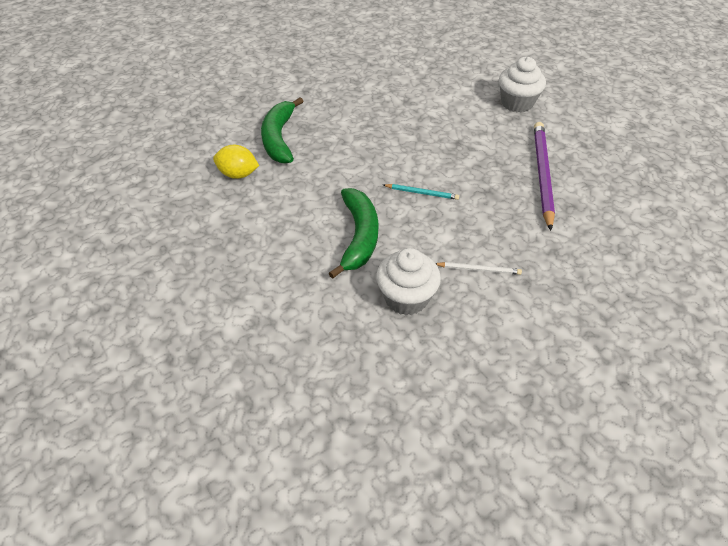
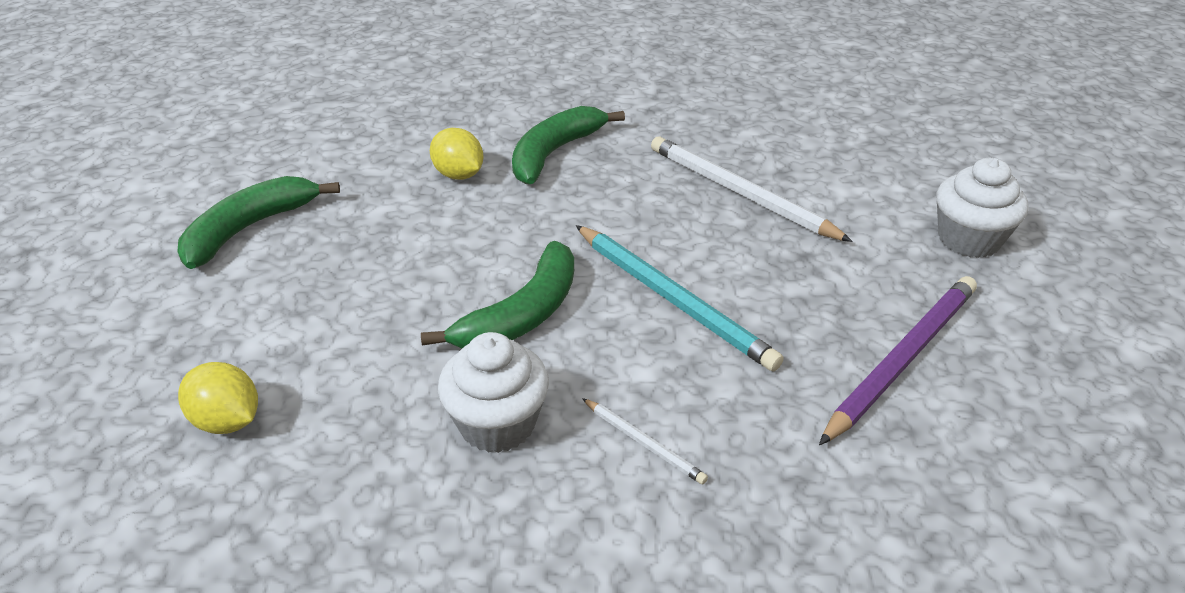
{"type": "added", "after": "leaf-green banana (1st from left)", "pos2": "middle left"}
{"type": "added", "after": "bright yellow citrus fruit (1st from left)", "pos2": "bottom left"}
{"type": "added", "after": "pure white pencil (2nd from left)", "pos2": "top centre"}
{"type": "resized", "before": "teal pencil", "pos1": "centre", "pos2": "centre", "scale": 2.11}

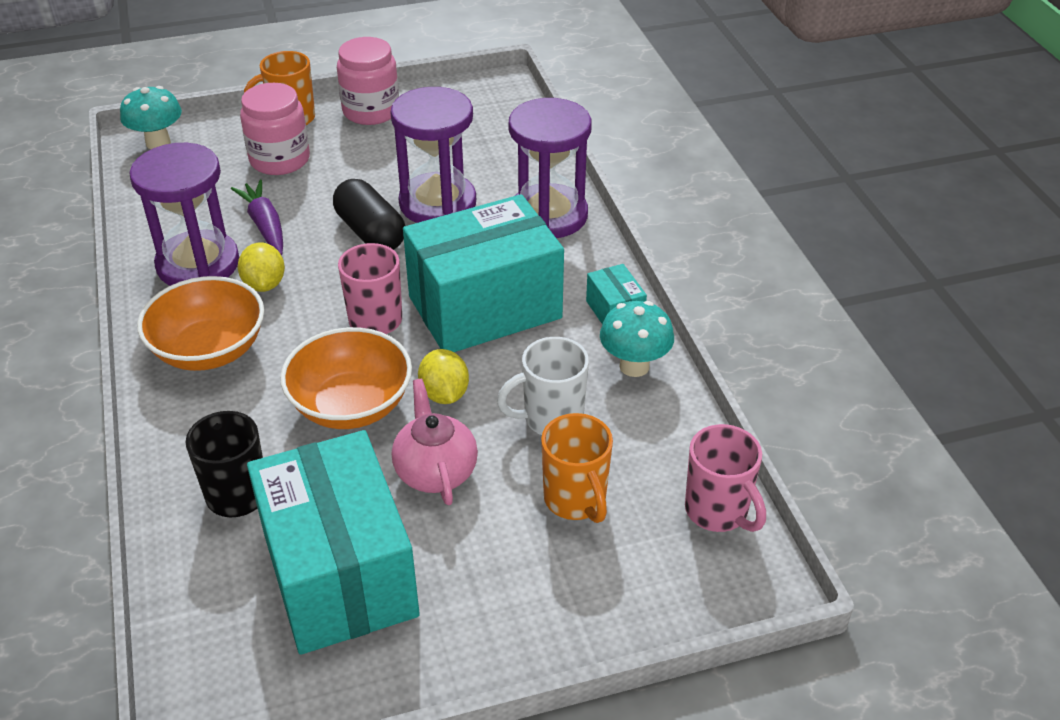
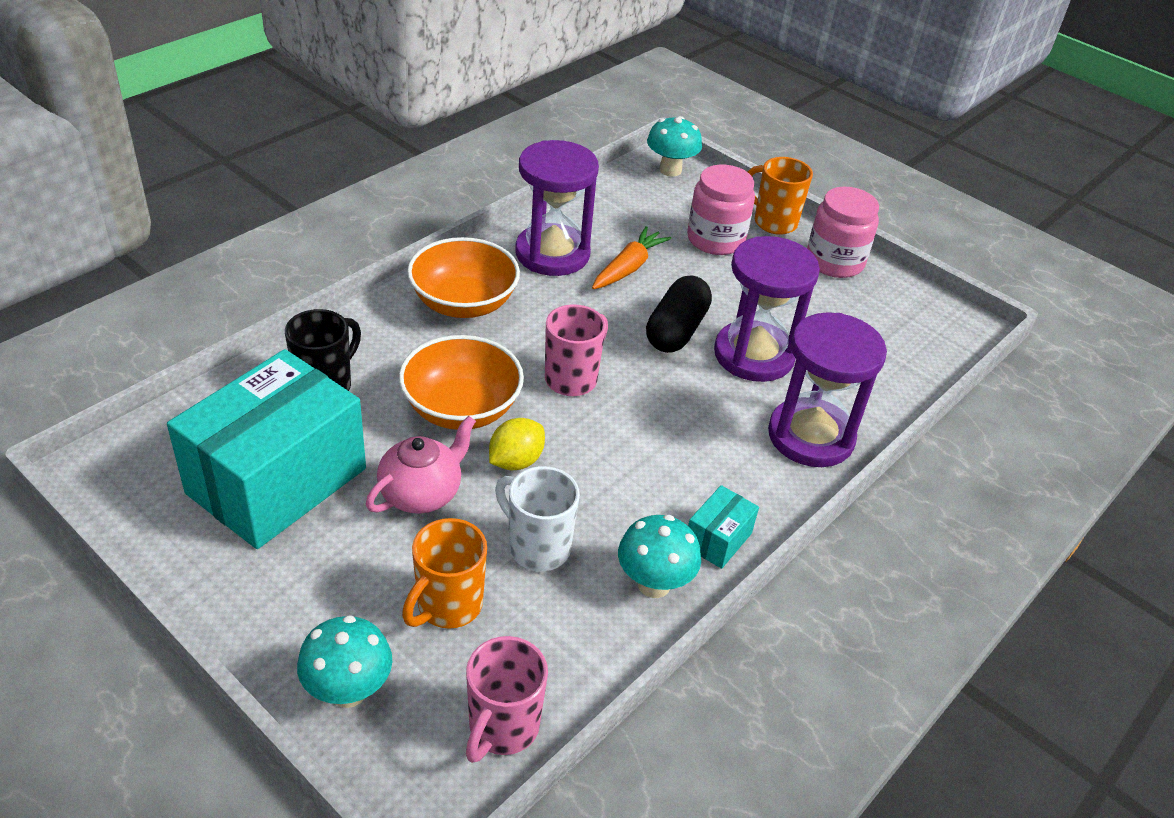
{"type": "removed", "before": "bright yellow citrus fruit (1st from left)", "pos1": "middle left"}
{"type": "removed", "before": "teal parcel (2nd from left)", "pos1": "centre"}
{"type": "added", "after": "teal mushroom (1st from left)", "pos2": "bottom left"}
{"type": "recoloured", "before": "violet root vegetable", "after": "bright orange root vegetable", "pos1": "top left", "pos2": "top centre"}

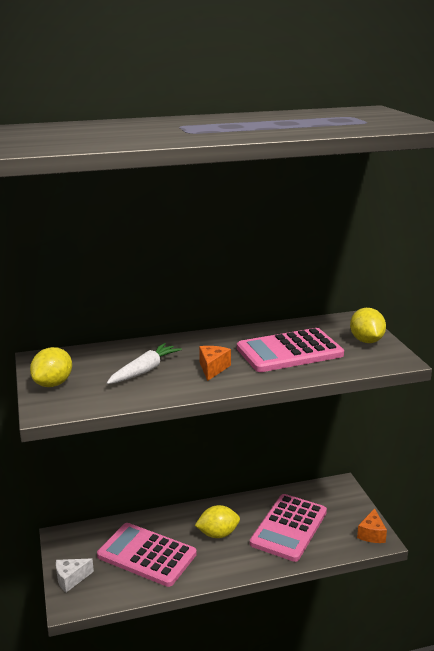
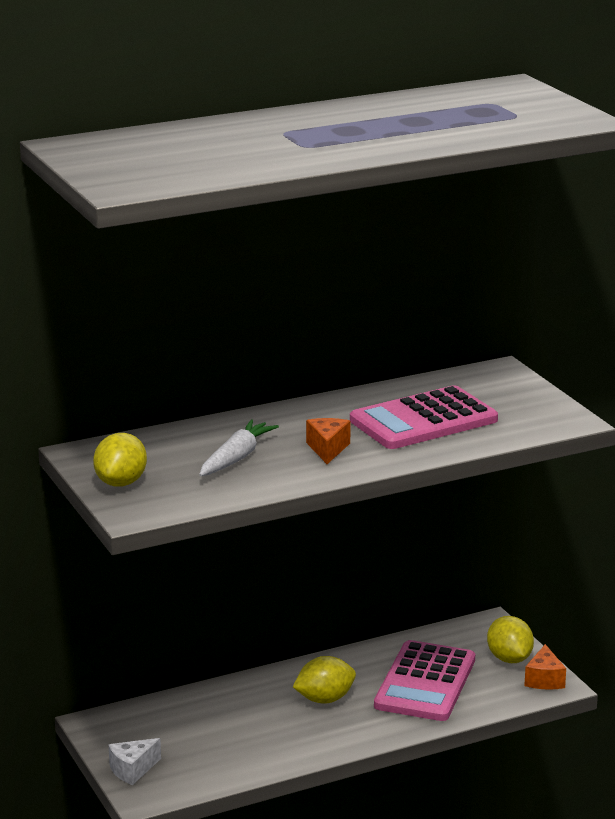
{"type": "removed", "before": "pink adding machine (1st from left)", "pos1": "bottom centre"}
{"type": "moved", "before": "bright yellow citrus fruit (3rd from left)", "pos1": "middle right", "pos2": "bottom right"}

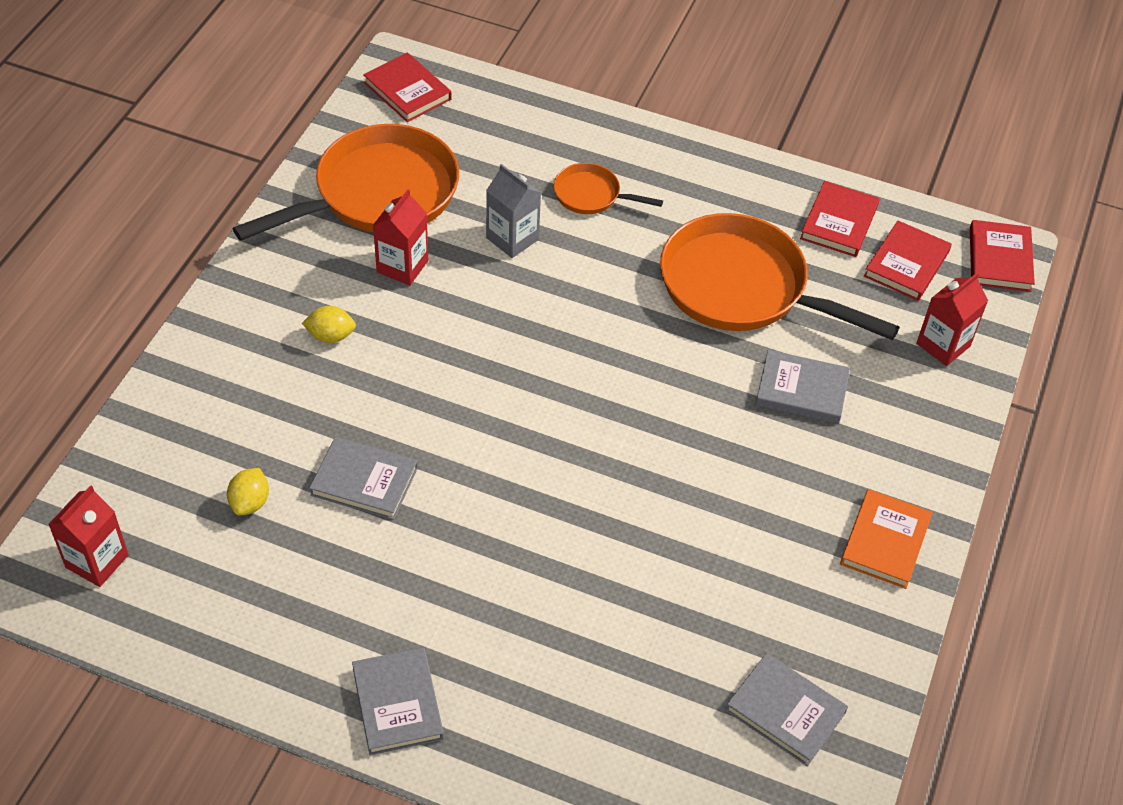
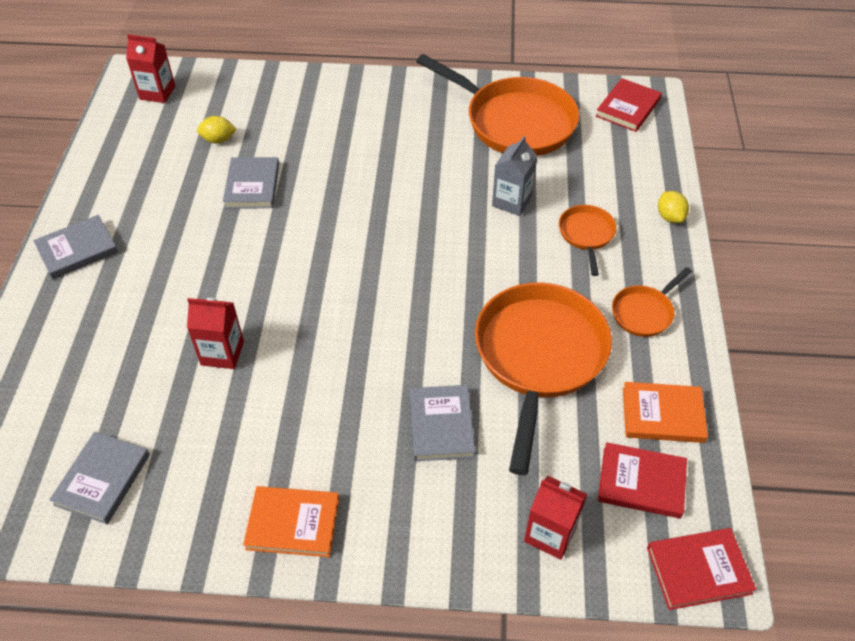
{"type": "added", "after": "bright orange frying pan (4th from left)", "pos2": "middle right"}
{"type": "moved", "before": "bright yellow citrus fruit (2nd from left)", "pos1": "middle left", "pos2": "top right"}
{"type": "moved", "before": "red juice carton (2nd from left)", "pos1": "top centre", "pos2": "middle left"}
{"type": "recoloured", "before": "red book (2nd from left)", "after": "bright orange book (2nd from left)", "pos1": "top right", "pos2": "middle right"}

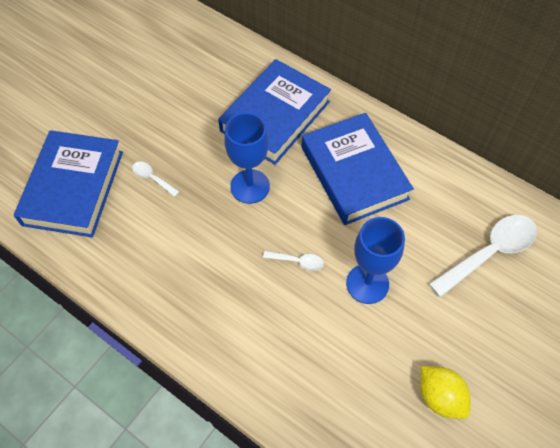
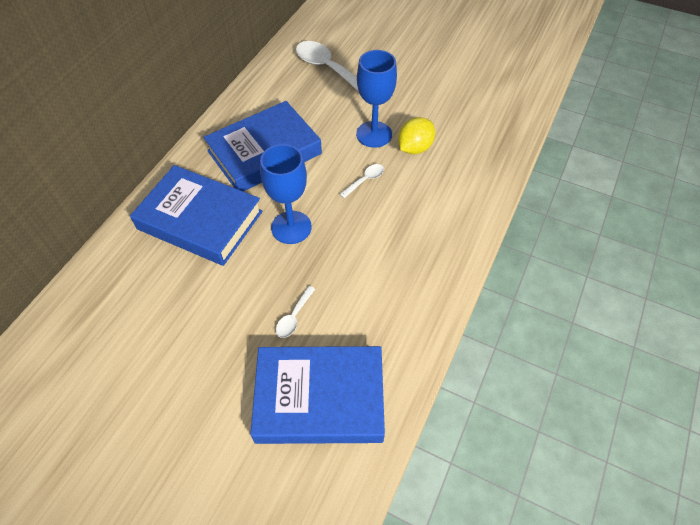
{"type": "moved", "before": "bright yellow citrus fruit", "pos1": "bottom right", "pos2": "top centre"}
{"type": "turned", "before": "pure white teaspoon (2nd from left in the first image)", "pos1": "centre", "pos2": "centre", "turn": 45}

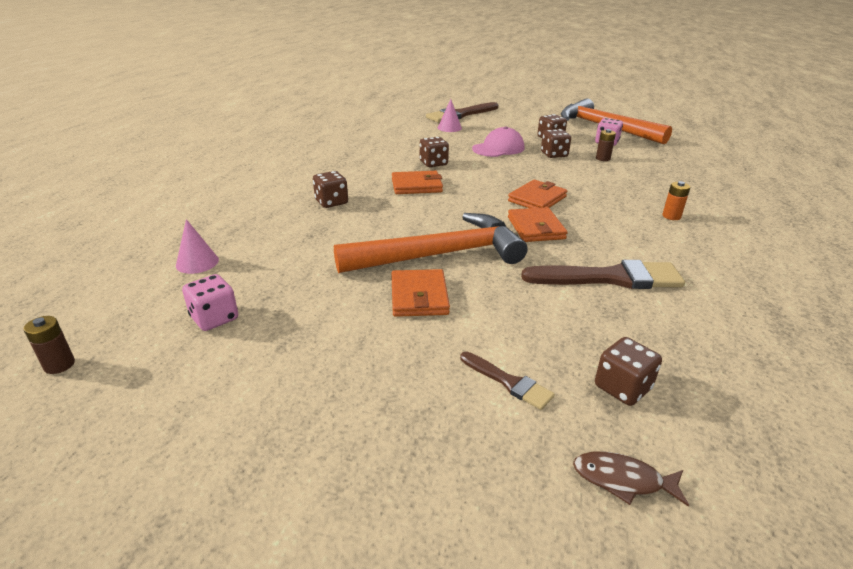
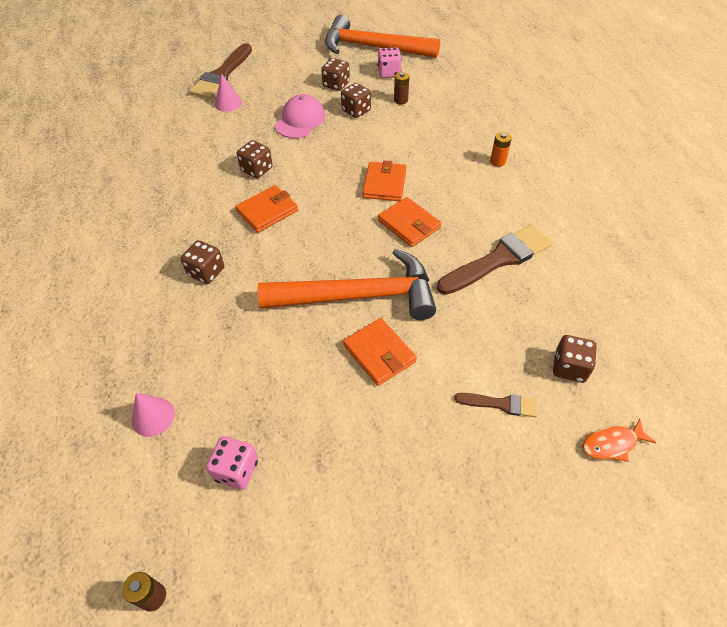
{"type": "recoloured", "before": "brown fish figure", "after": "bright orange fish figure", "pos1": "bottom right", "pos2": "bottom right"}
{"type": "turned", "before": "bright orange claw hammer (1st from left)", "pos1": "centre", "pos2": "centre", "turn": 45}

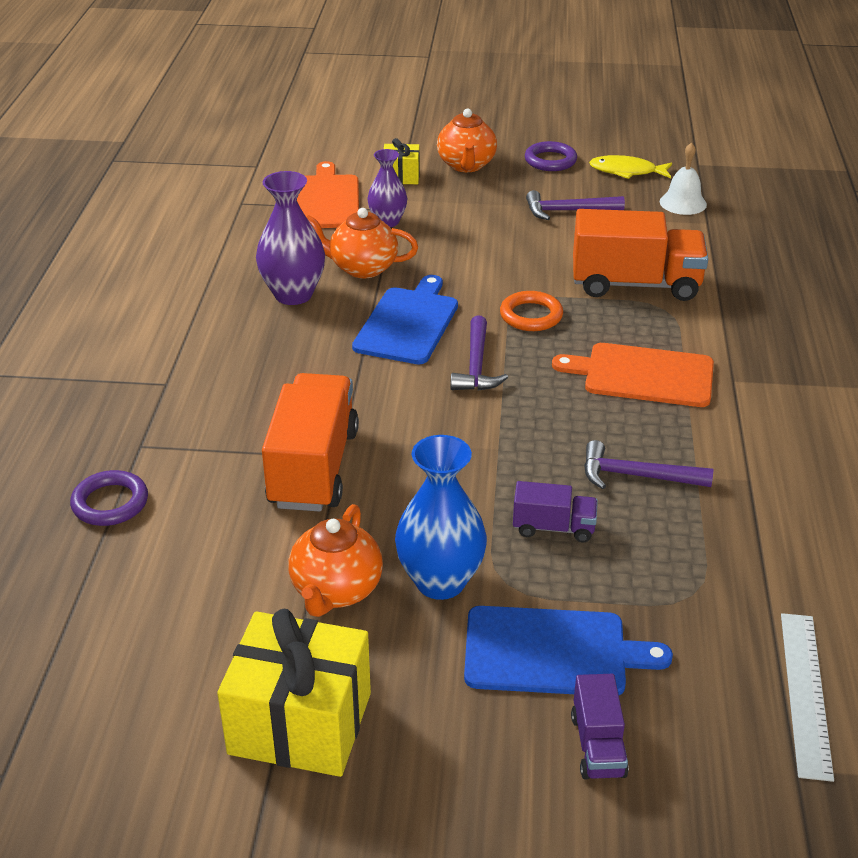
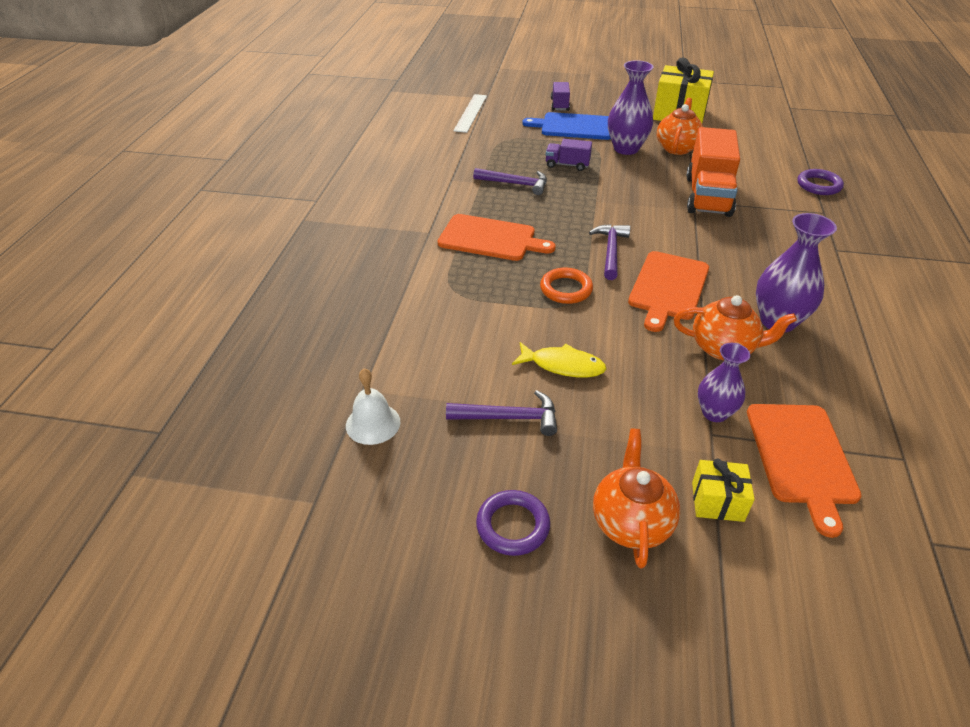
{"type": "removed", "before": "bright orange toy truck (2nd from left)", "pos1": "top right"}
{"type": "moved", "before": "bright yellow fish figure", "pos1": "top right", "pos2": "centre"}
{"type": "recoloured", "before": "royal blue chopping board (1st from left)", "after": "bright orange chopping board (2nd from left)", "pos1": "centre", "pos2": "middle right"}
{"type": "recoloured", "before": "royal blue flower vase", "after": "violet flower vase (1st from left)", "pos1": "centre", "pos2": "top centre"}

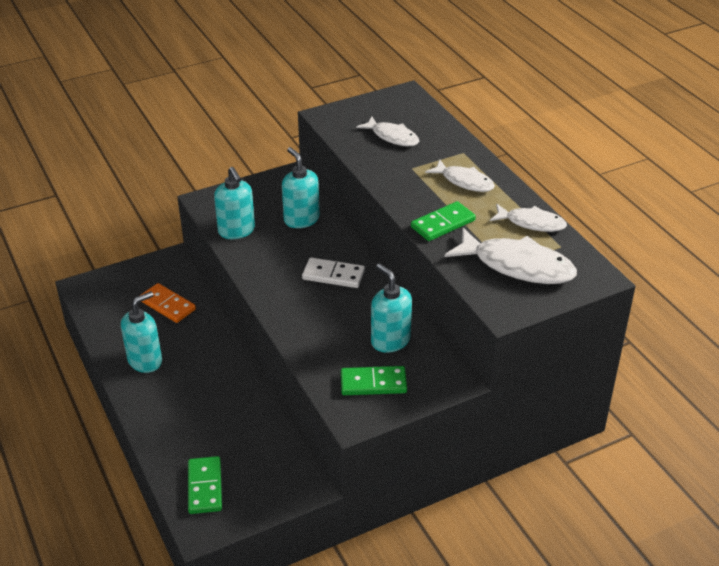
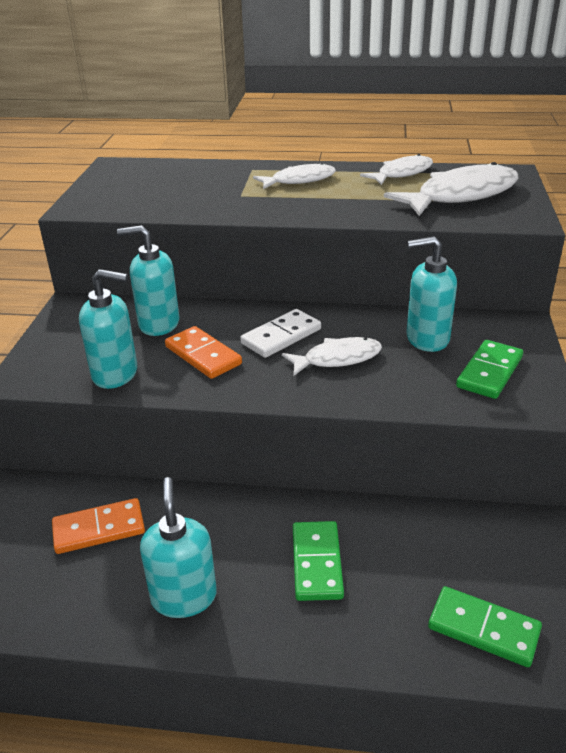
{"type": "added", "after": "bright orange domino (2nd from left)", "pos2": "centre"}
{"type": "moved", "before": "pure white fish figure (1st from left in the first image)", "after": "pure white fish figure (2nd from left)", "pos1": "top centre", "pos2": "centre"}
{"type": "moved", "before": "leaf-green domino (3rd from left in the first image)", "after": "leaf-green domino (1st from left)", "pos1": "centre", "pos2": "bottom centre"}

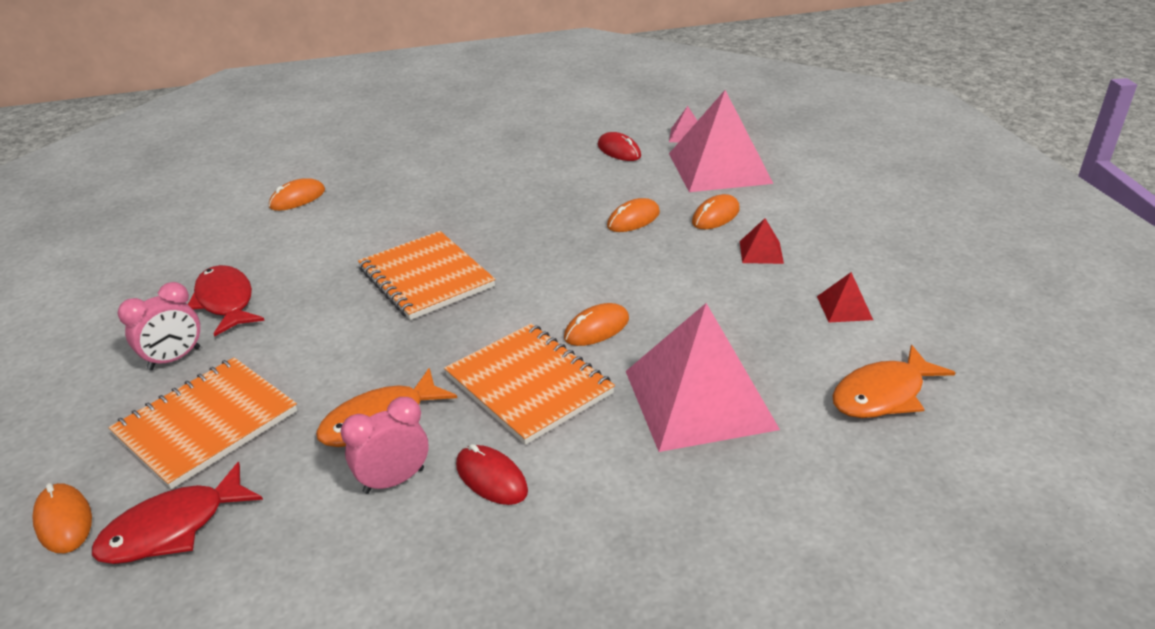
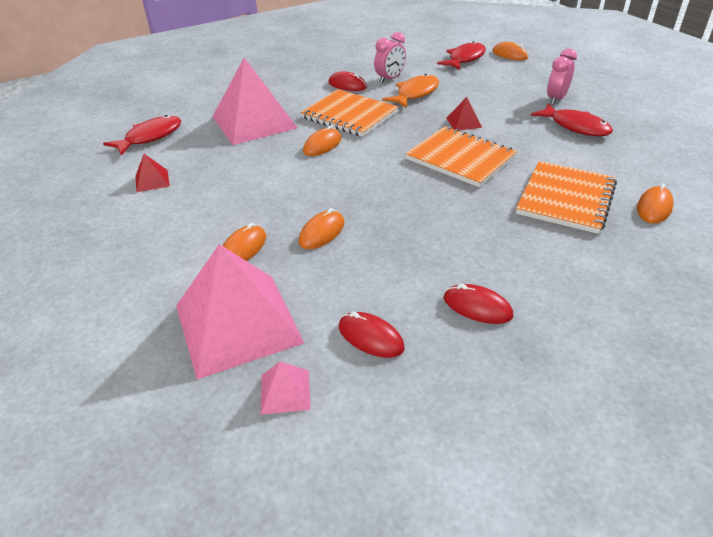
{"type": "added", "after": "red mouse (3rd from left)", "pos2": "middle right"}
{"type": "moved", "before": "bright orange notebook (1st from left in the first image)", "after": "bright orange notebook (3rd from left)", "pos1": "bottom left", "pos2": "middle right"}
{"type": "moved", "before": "red solid pyramid (1st from left in the first image)", "after": "red solid pyramid (2nd from left)", "pos1": "centre", "pos2": "top centre"}
{"type": "recoloured", "before": "bright orange fish figure (2nd from left)", "after": "red fish figure (1st from left)", "pos1": "middle right", "pos2": "top left"}

